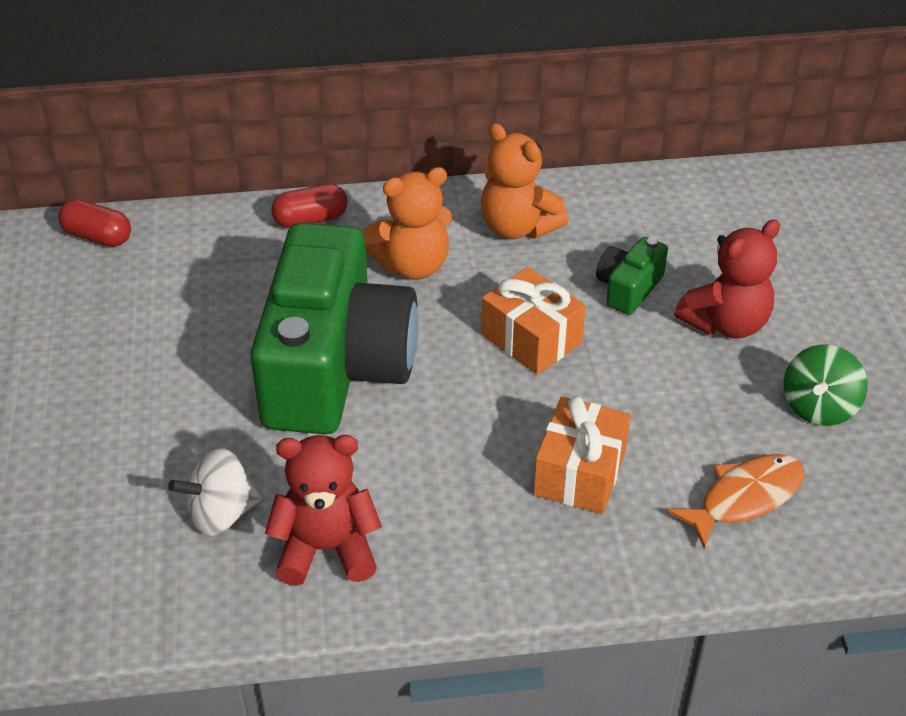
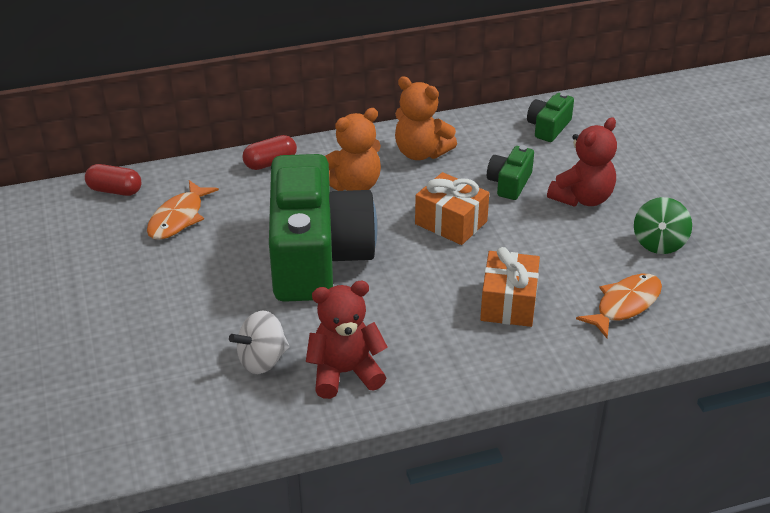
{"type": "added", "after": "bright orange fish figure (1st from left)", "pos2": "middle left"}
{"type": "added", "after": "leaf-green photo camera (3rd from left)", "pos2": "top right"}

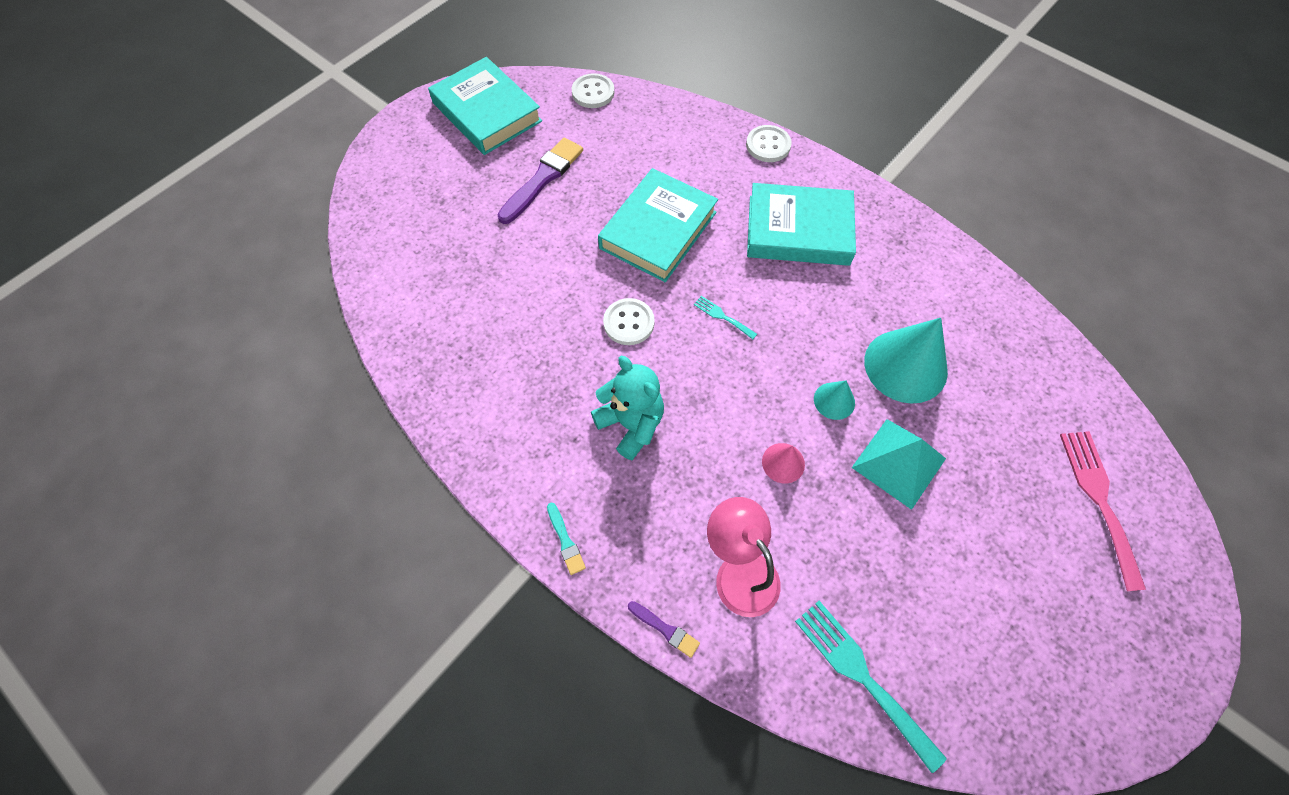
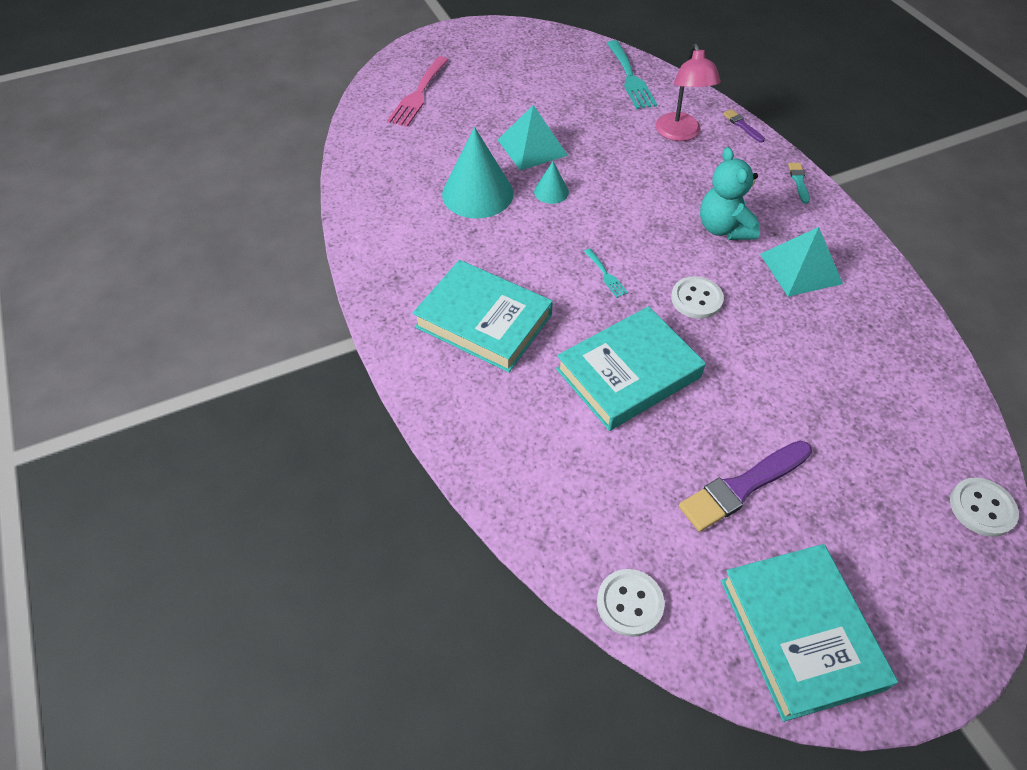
{"type": "removed", "before": "pink cone", "pos1": "centre"}
{"type": "added", "after": "teal solid pyramid (2nd from left)", "pos2": "middle right"}
{"type": "moved", "before": "pure white sewing button (3rd from left)", "pos1": "top centre", "pos2": "middle right"}

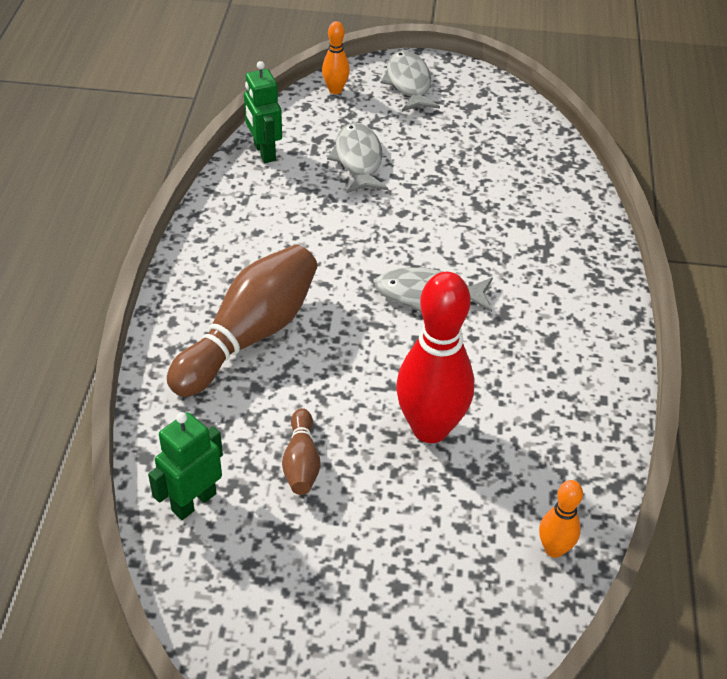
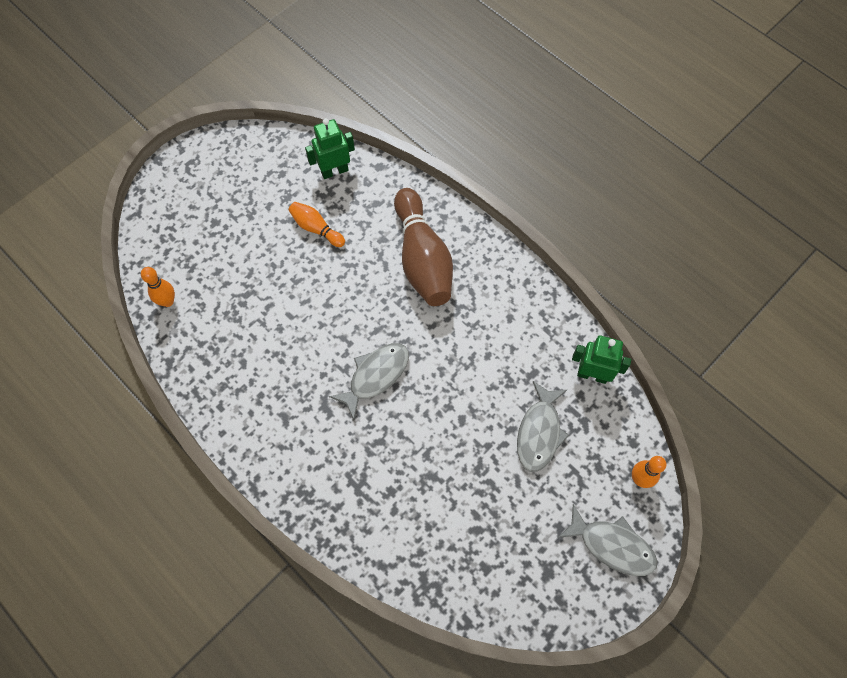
{"type": "removed", "before": "red tenpin", "pos1": "centre"}
{"type": "recoloured", "before": "brown tenpin (2nd from left)", "after": "bright orange tenpin (2nd from left)", "pos1": "centre", "pos2": "top centre"}
{"type": "turned", "before": "leaf-green robot figure (1st from left)", "pos1": "bottom left", "pos2": "top centre", "turn": -105}
{"type": "turned", "before": "gray fish figure (1st from left in the first image)", "pos1": "top centre", "pos2": "centre", "turn": 75}

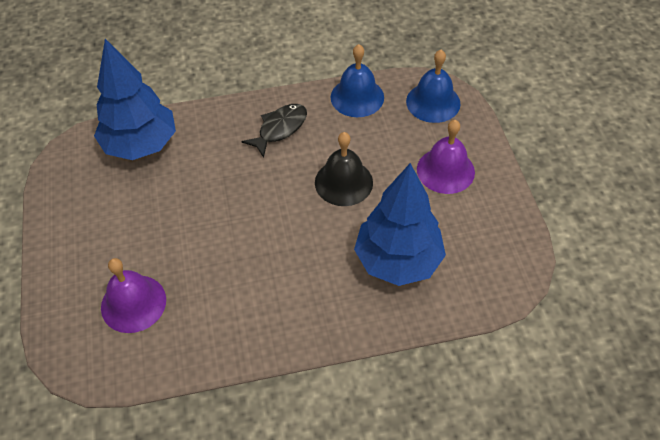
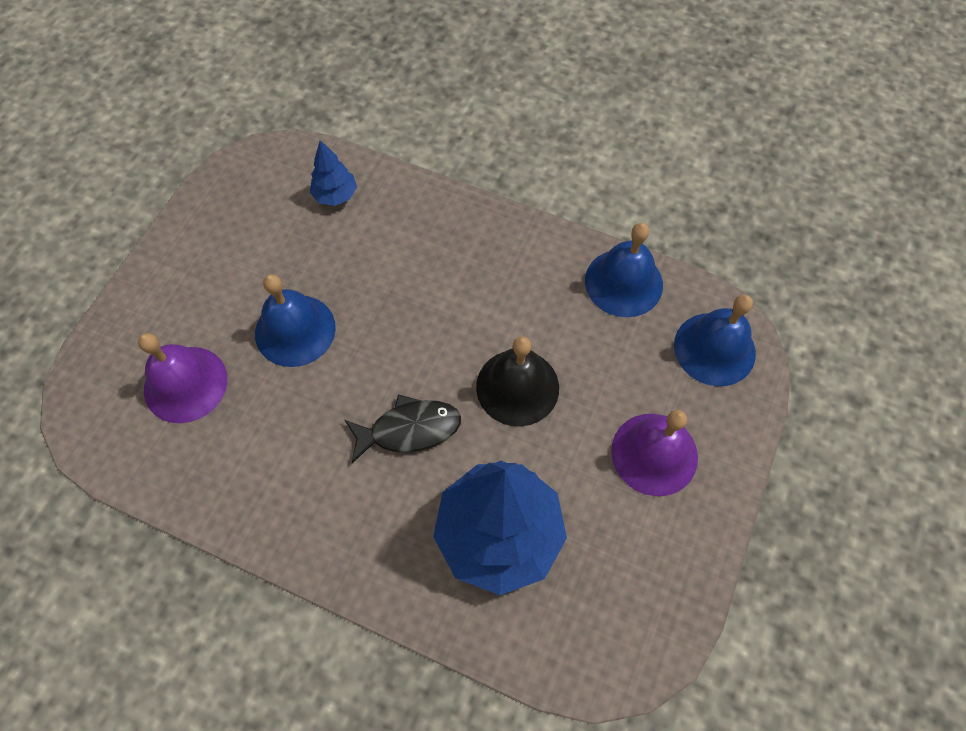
{"type": "added", "after": "royal blue bell (1st from left)", "pos2": "middle left"}
{"type": "moved", "before": "ebony fish figure", "pos1": "top centre", "pos2": "centre"}
{"type": "resized", "before": "royal blue fir tree (1st from left)", "pos1": "top left", "pos2": "top centre", "scale": 0.45}

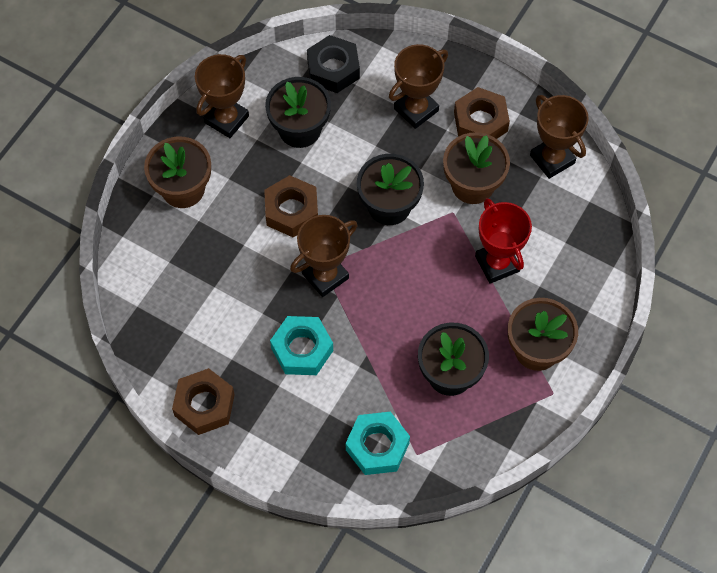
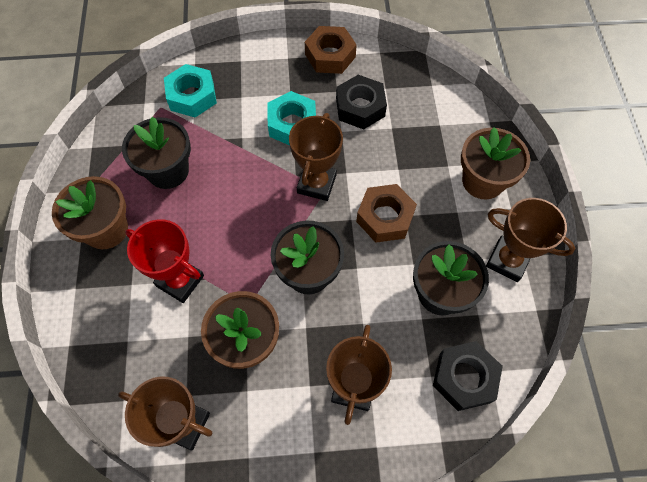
{"type": "removed", "before": "brown hexagon nut (3rd from left)", "pos1": "top right"}
{"type": "added", "after": "ebony hexagon nut (1st from left)", "pos2": "top centre"}
{"type": "turned", "before": "brown award cup (1st from left in the first image)", "pos1": "top left", "pos2": "middle right", "turn": -60}

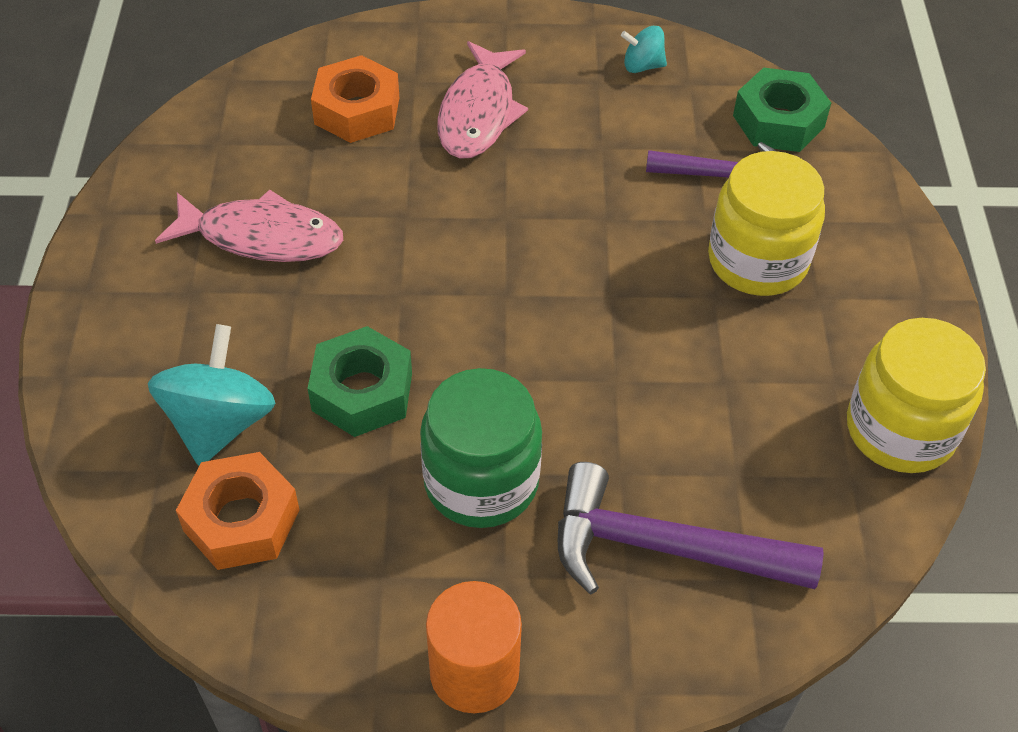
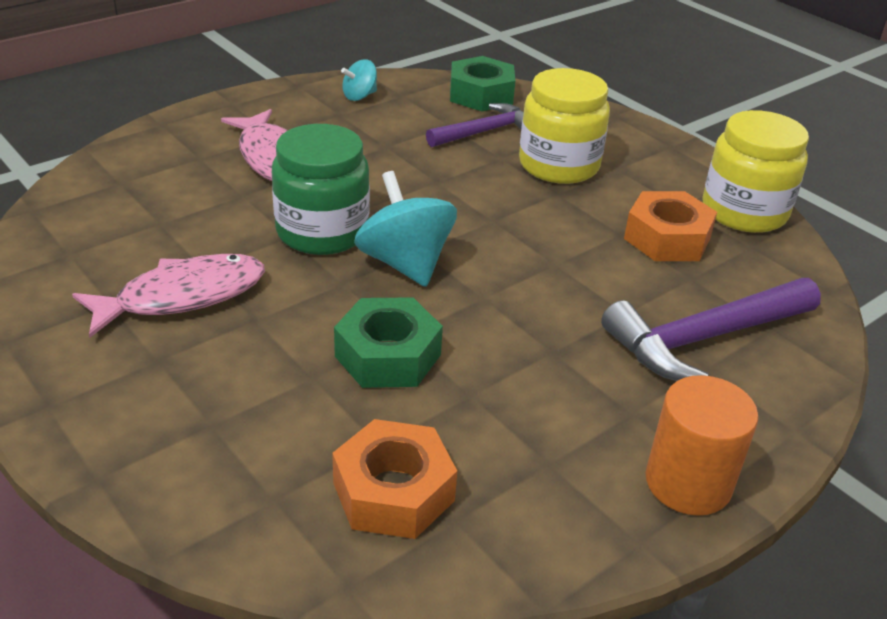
{"type": "moved", "before": "teal whirligig (1st from left in the first image)", "after": "teal whirligig (2nd from left)", "pos1": "middle left", "pos2": "centre"}
{"type": "moved", "before": "bright orange hexagon nut (2nd from left)", "pos1": "top centre", "pos2": "middle right"}
{"type": "moved", "before": "leaf-green preserve jar", "pos1": "centre", "pos2": "top centre"}

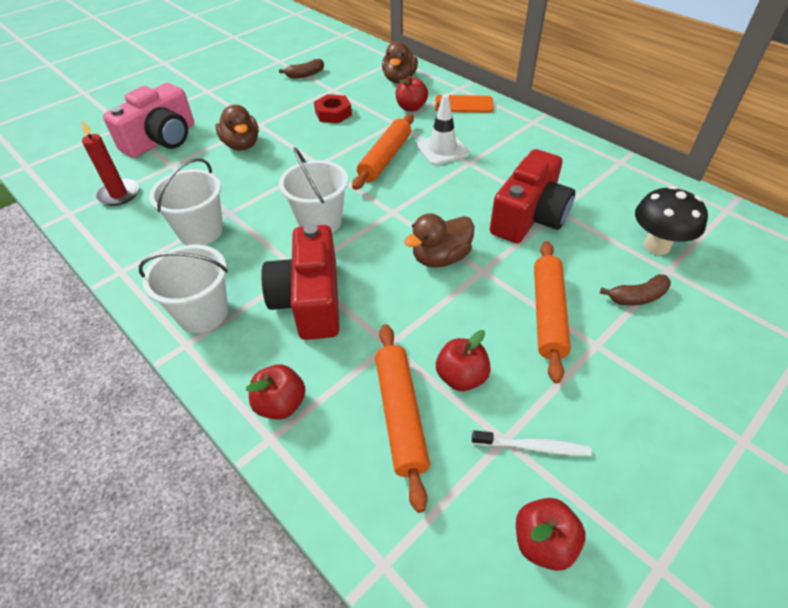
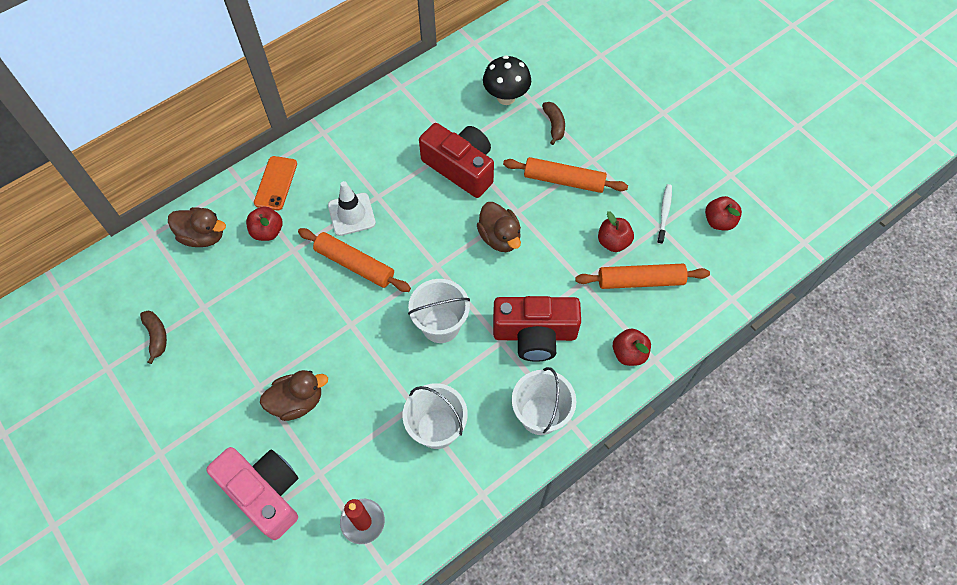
{"type": "removed", "before": "red hexagon nut", "pos1": "top centre"}

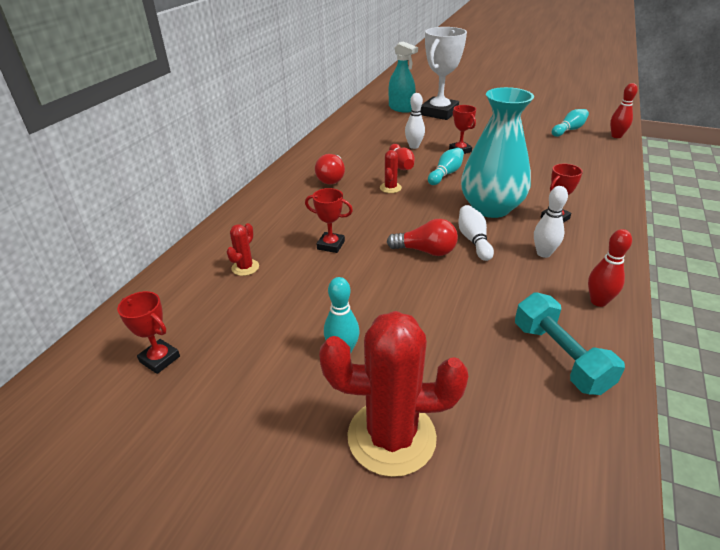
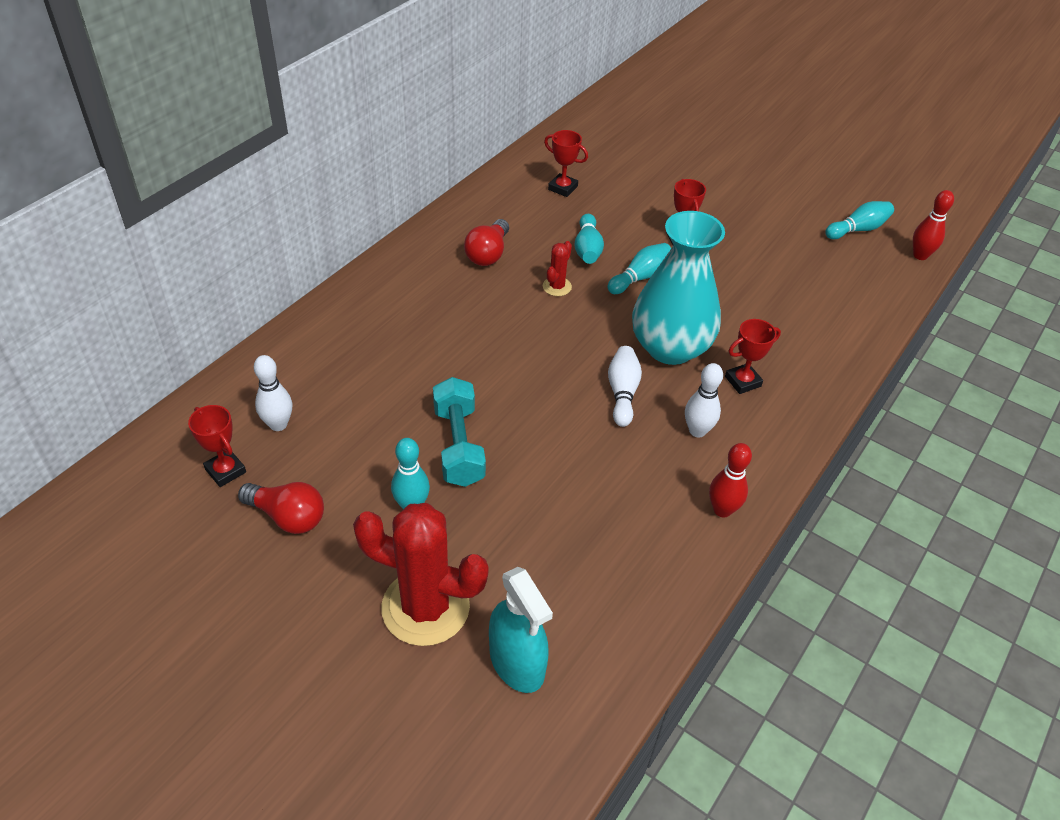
{"type": "removed", "before": "red cactus (1st from left)", "pos1": "centre"}
{"type": "removed", "before": "pure white award cup", "pos1": "top centre"}
{"type": "moved", "before": "red award cup (2nd from left)", "pos1": "centre", "pos2": "top centre"}
{"type": "moved", "before": "red bulb (2nd from left in the first image)", "after": "red bulb (1st from left)", "pos1": "centre", "pos2": "middle left"}
{"type": "moved", "before": "teal sprayer", "pos1": "top centre", "pos2": "bottom centre"}
{"type": "moved", "before": "pure white tenpin (1st from left)", "pos1": "top centre", "pos2": "middle left"}
{"type": "moved", "before": "teal dumbbell", "pos1": "middle right", "pos2": "centre"}
{"type": "recoloured", "before": "red tenpin (1st from left)", "after": "teal tenpin (2nd from left)", "pos1": "top centre", "pos2": "top centre"}

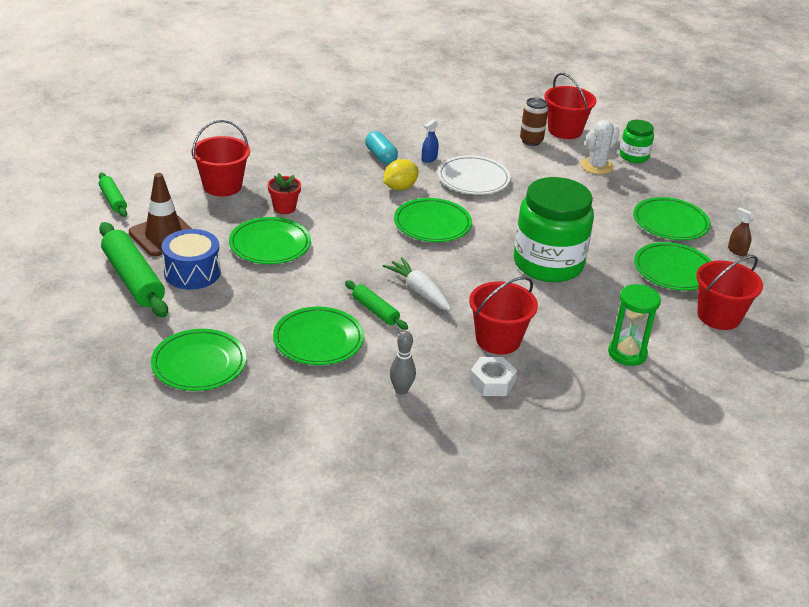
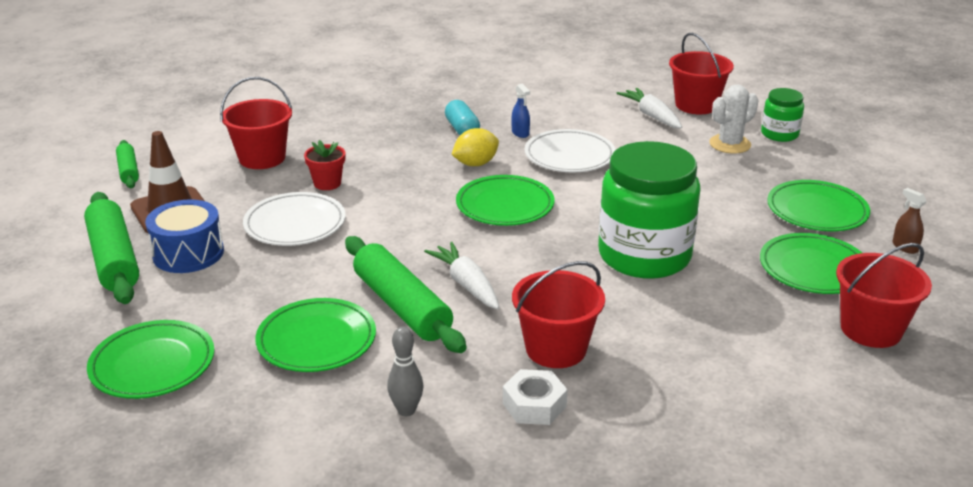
{"type": "removed", "before": "leaf-green hourglass", "pos1": "middle right"}
{"type": "replaced", "before": "brown can", "after": "pure white root vegetable (2nd from left)", "pos1": "top centre", "pos2": "top right"}
{"type": "recoloured", "before": "leaf-green dinner plate (2nd from left)", "after": "pure white dinner plate (1st from left)", "pos1": "centre", "pos2": "middle left"}
{"type": "turned", "before": "royal blue sprayer", "pos1": "top centre", "pos2": "top centre", "turn": -75}
{"type": "resized", "before": "leaf-green rolling pin (3rd from left)", "pos1": "centre", "pos2": "centre", "scale": 1.84}

